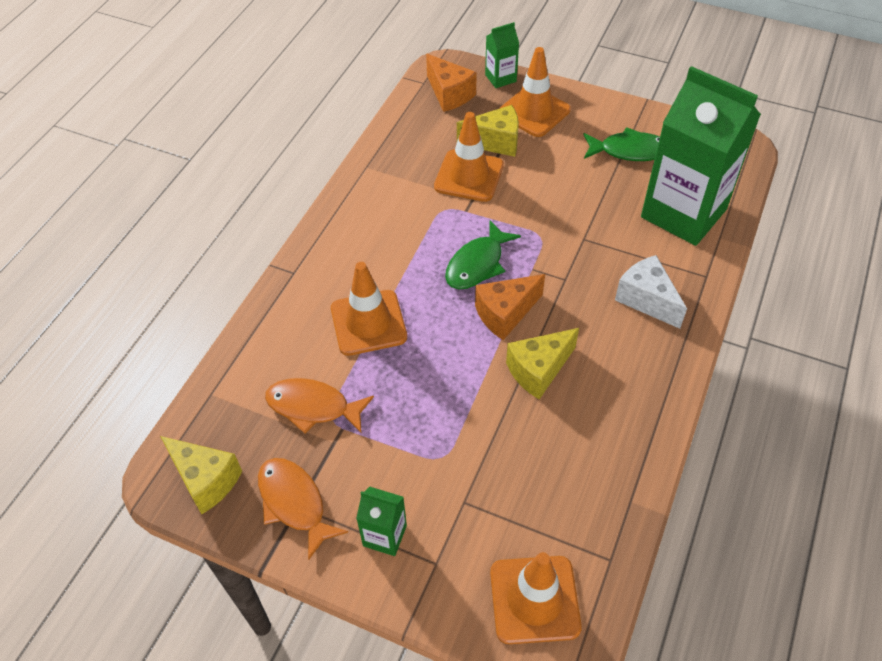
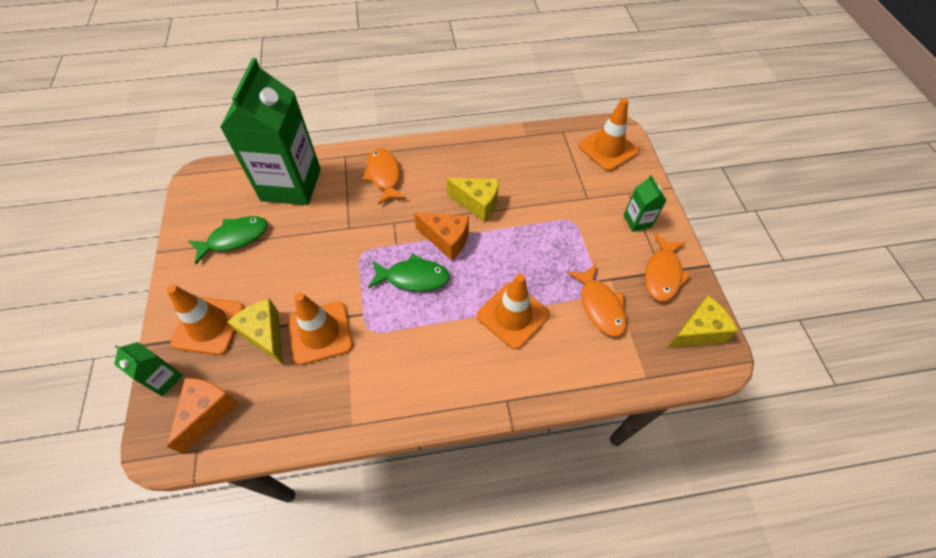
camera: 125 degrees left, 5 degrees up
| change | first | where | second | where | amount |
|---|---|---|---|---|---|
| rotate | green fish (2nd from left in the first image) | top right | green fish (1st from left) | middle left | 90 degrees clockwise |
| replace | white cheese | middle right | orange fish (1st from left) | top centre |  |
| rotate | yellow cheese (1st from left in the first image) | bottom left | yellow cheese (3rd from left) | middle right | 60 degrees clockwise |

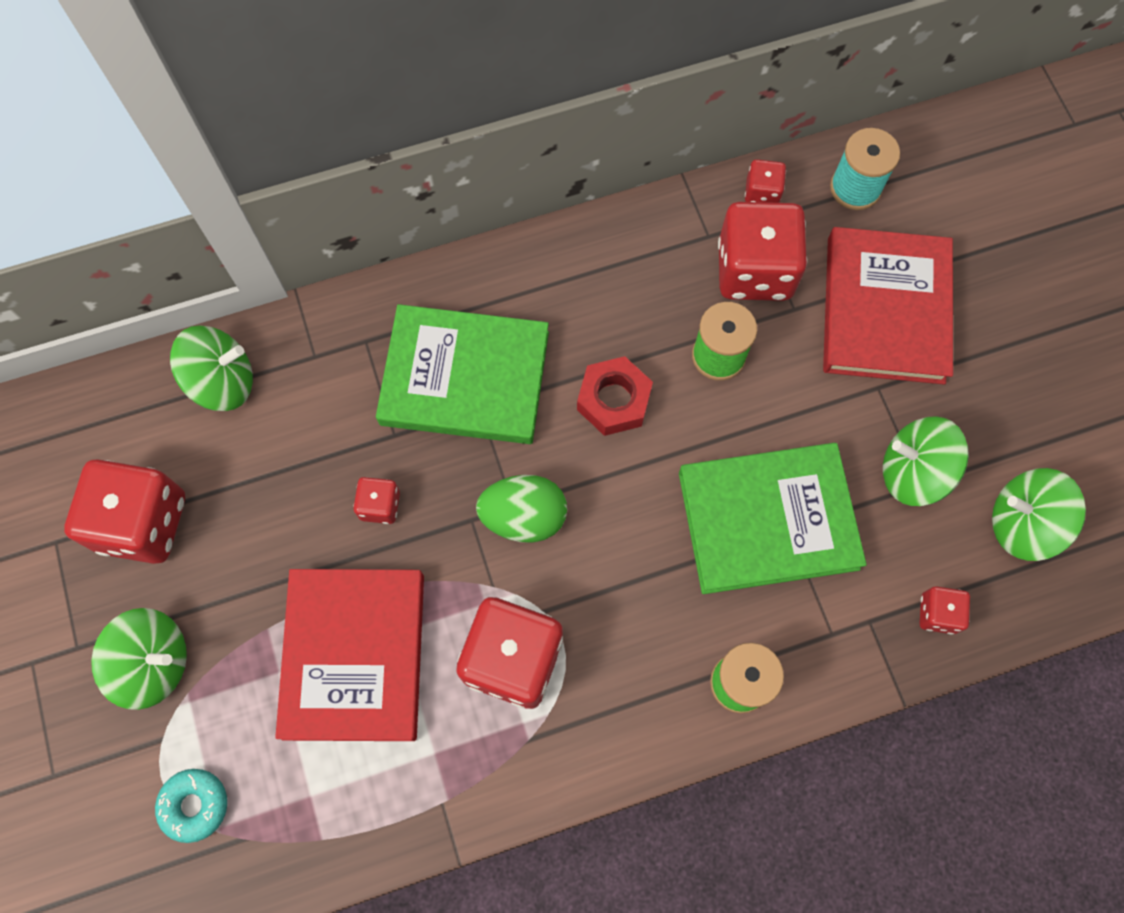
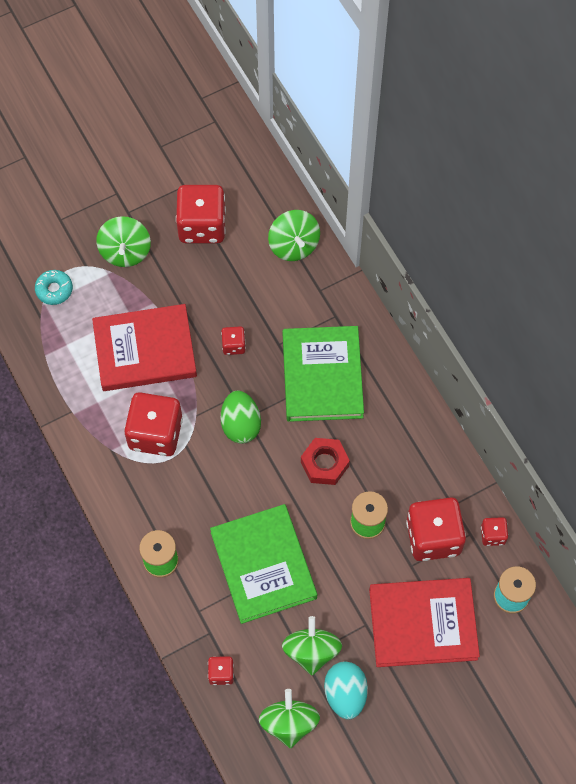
camera: 80 degrees right, 5 degrees down
| change | first | where | second | where | amount |
|---|---|---|---|---|---|
| insert |  |  | turquoise egg | bottom centre |  |

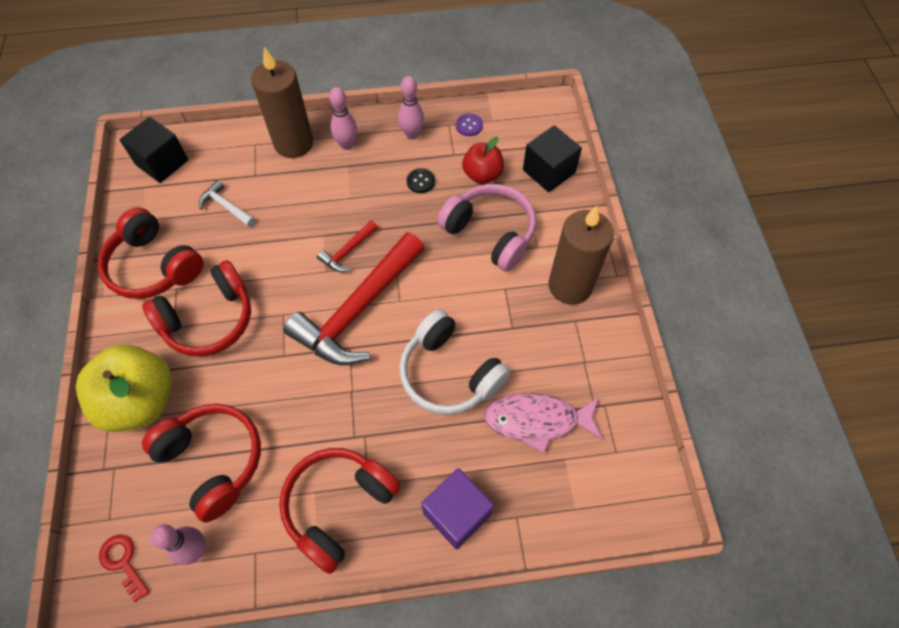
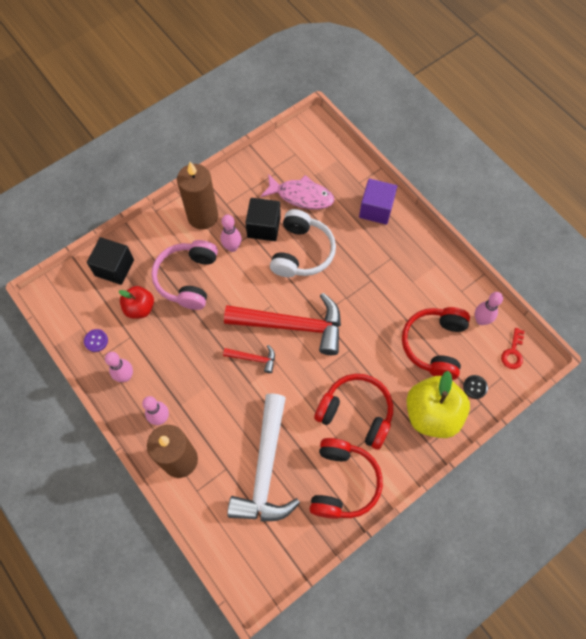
camera: 120 degrees left, 5 degrees up
| change | first | where | second | where | amount |
|---|---|---|---|---|---|
| move | black cube (1st from left in the first image) | top left | black cube (2nd from left) | centre |  |
| move | black button | top centre |  | middle right |  |
| resize | white hammer | top left |  | bottom centre | x2.28 |
| rotate | pink fish | bottom centre |  | top centre | 45 degrees counterclockwise |
| delete | red headphones (4th from left) | bottom centre |  |  |  |
| insert |  |  | pink bowling pin (3rd from left) | centre |  |

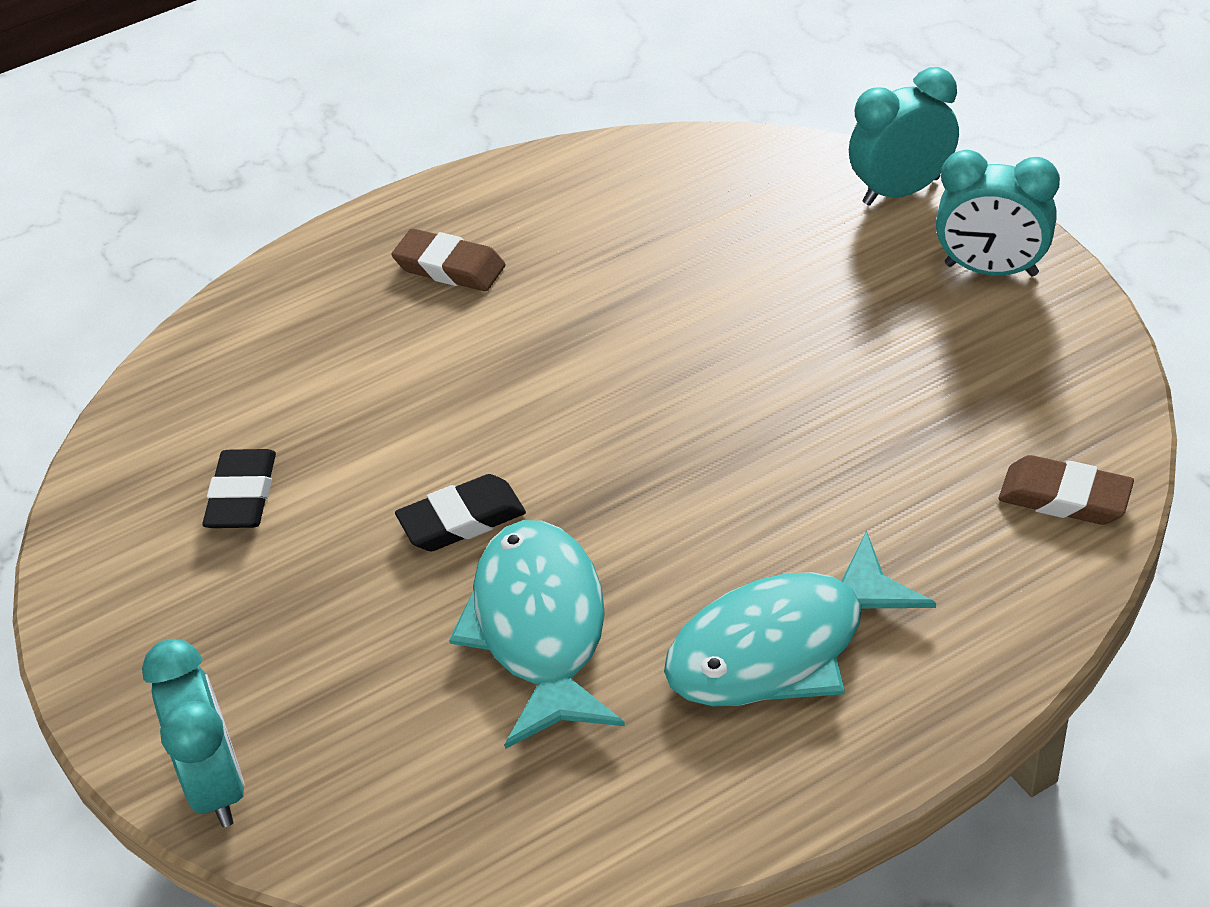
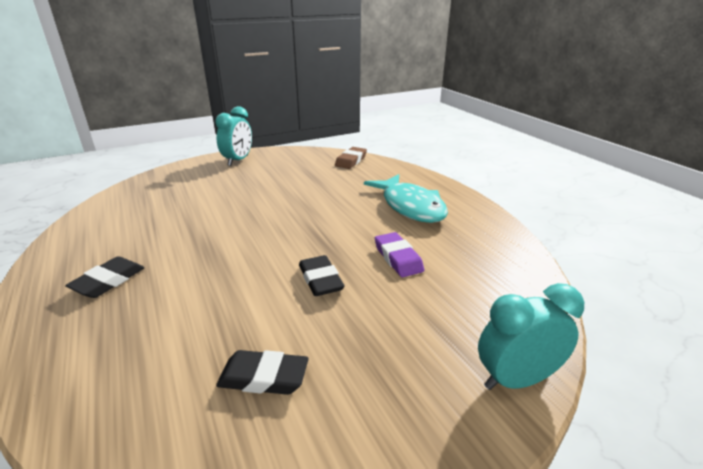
camera: 90 degrees left, 15 degrees down
| change | first | where | second | where | amount |
|---|---|---|---|---|---|
| delete | turquoise clock (2nd from left) | top right |  |  |  |
| recolor | brown eraser (1st from left) | top centre | black eraser (1st from left) | middle left |  |
| replace | turquoise fish (1st from left) | bottom centre | purple eraser | centre |  |

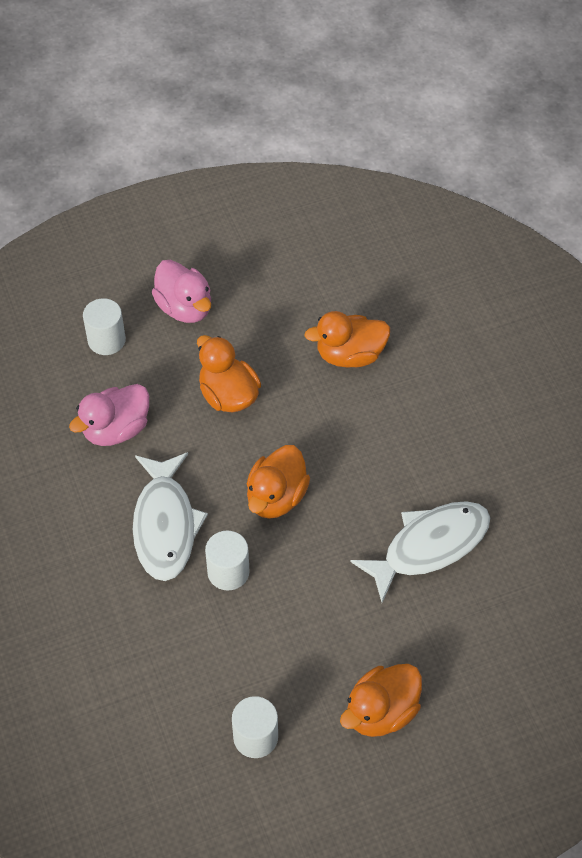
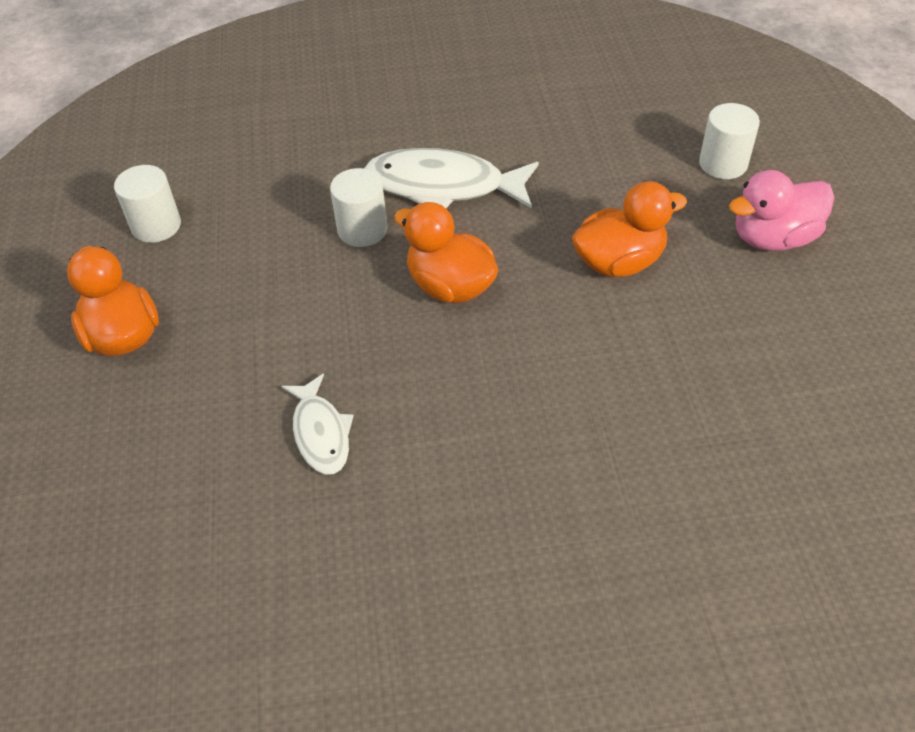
camera: 105 degrees right, 5 degrees down
| change | first | where | second | where | amount |
|---|---|---|---|---|---|
| delete | orange duck (3rd from left) | centre |  |  |  |
| delete | pink duck (1st from left) | middle left |  |  |  |
| resize | white fish (2nd from left in the first image) | middle right | white fish (1st from left) | centre | x0.58 |

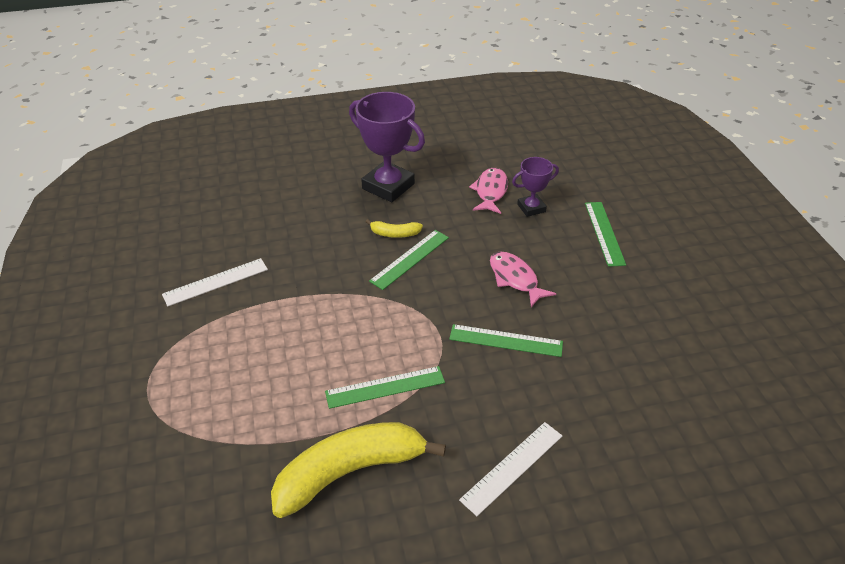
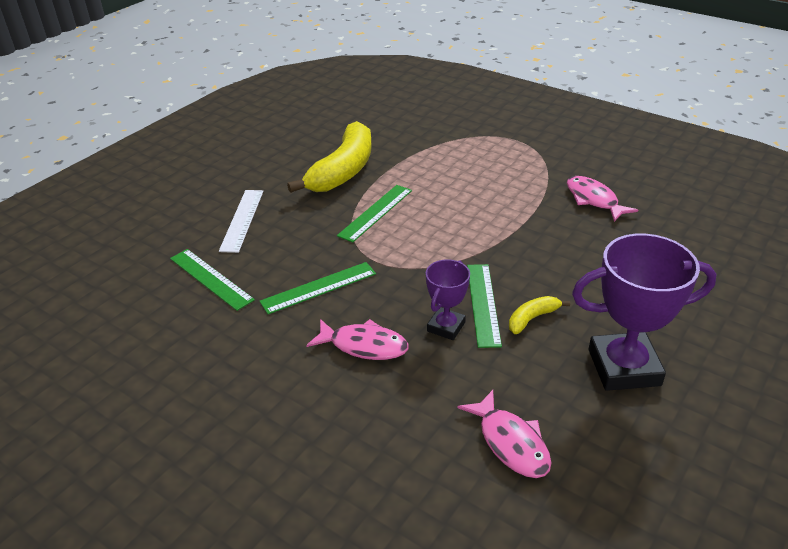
camera: 140 degrees right, 5 degrees down
| change | first | where | second | where | amount |
|---|---|---|---|---|---|
| move | purple trophy (2nd from left in the first image) | top centre | purple trophy (1st from left) | centre |  |
| move | green ruler (4th from left in the first image) | middle right | green ruler (1st from left) | middle left |  |
| replace | white ruler (1st from left) | middle left | pink fish (3rd from left) | middle right |  |

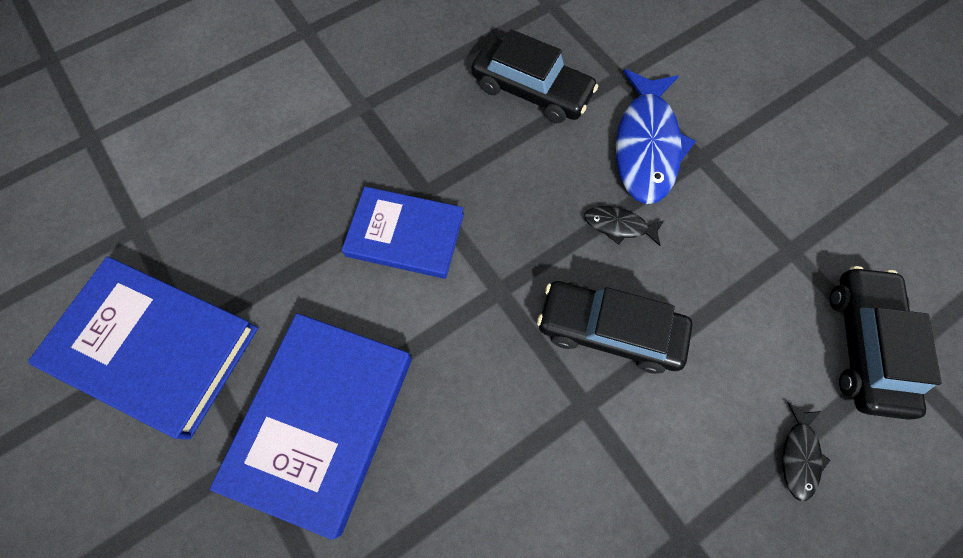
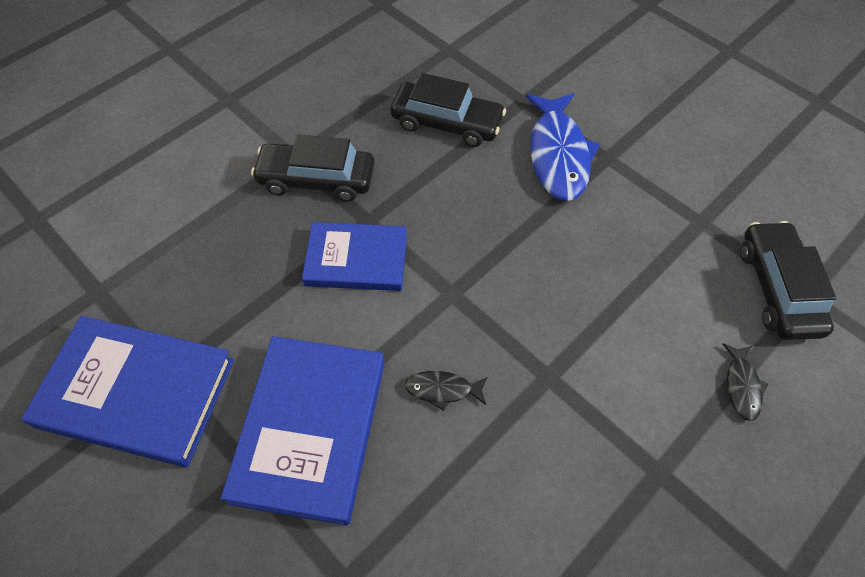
camera: 10 degrees left, 10 degrees down
| change | first | where | second | where | amount |
|---|---|---|---|---|---|
| move | black fish (1st from left) | centre |  | bottom centre |  |
| move | black car (2nd from left in the first image) | centre | black car (1st from left) | top centre |  |

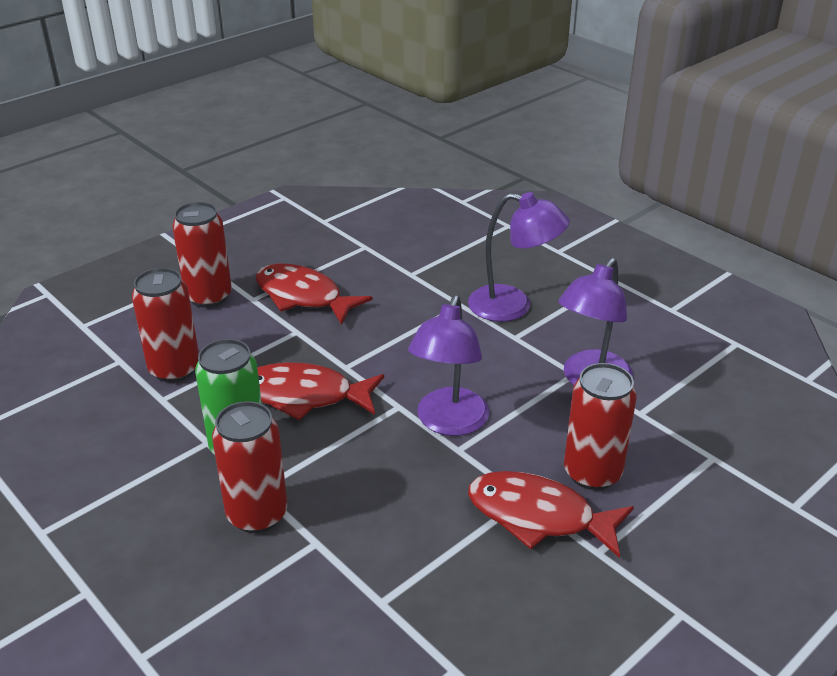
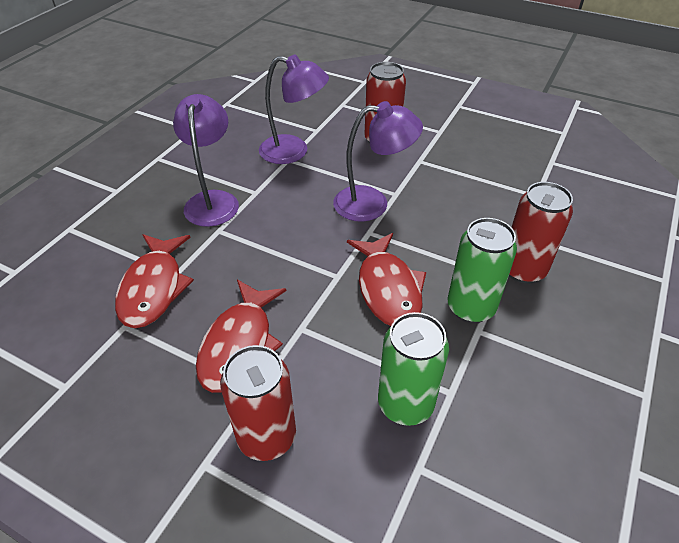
camera: 110 degrees left, 10 degrees up
| change | first | where | second | where | amount |
|---|---|---|---|---|---|
| recolor | red can (1st from left) | middle left | green can (1st from left) | bottom centre |  |
| move | red fish (3rd from left in the first image) | bottom centre | red fish (1st from left) | middle left |  |

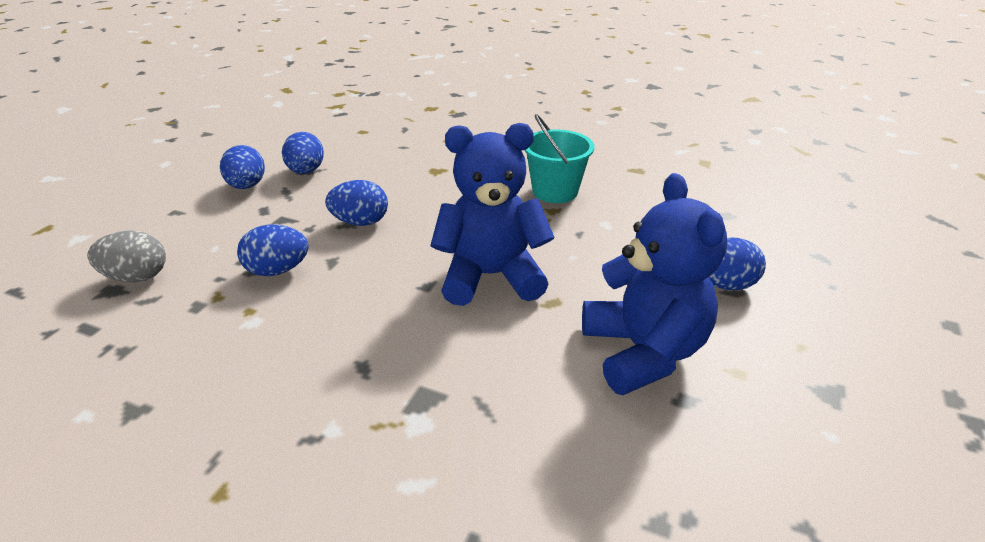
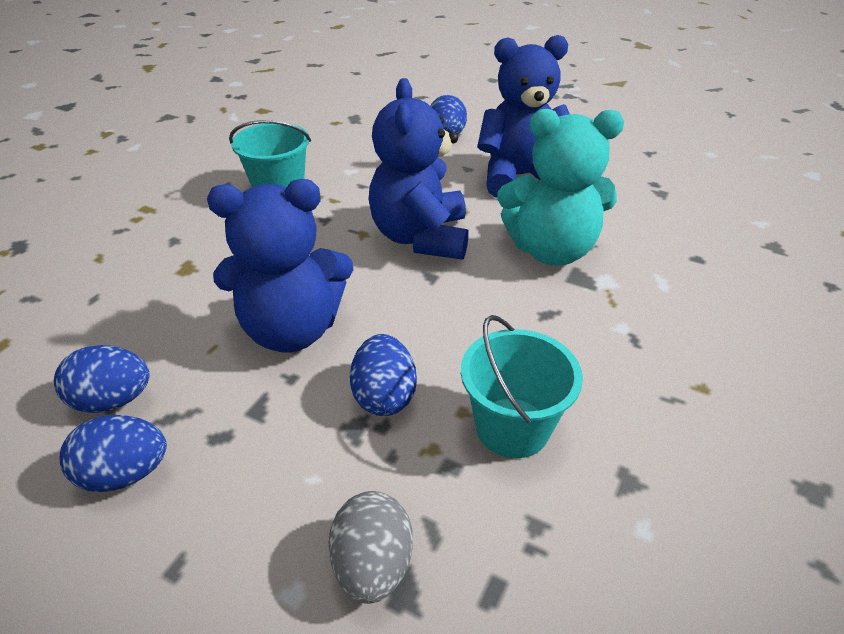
camera: 85 degrees left, 5 degrees up
| change | first | where | second | where | amount |
|---|---|---|---|---|---|
| replace | blue egg (4th from left) | centre | blue teddy bear (1st from left) | middle left |  |
| insert |  |  | turquoise teddy bear | top centre |  |
| insert |  |  | turquoise bucket (2nd from left) | centre |  |

